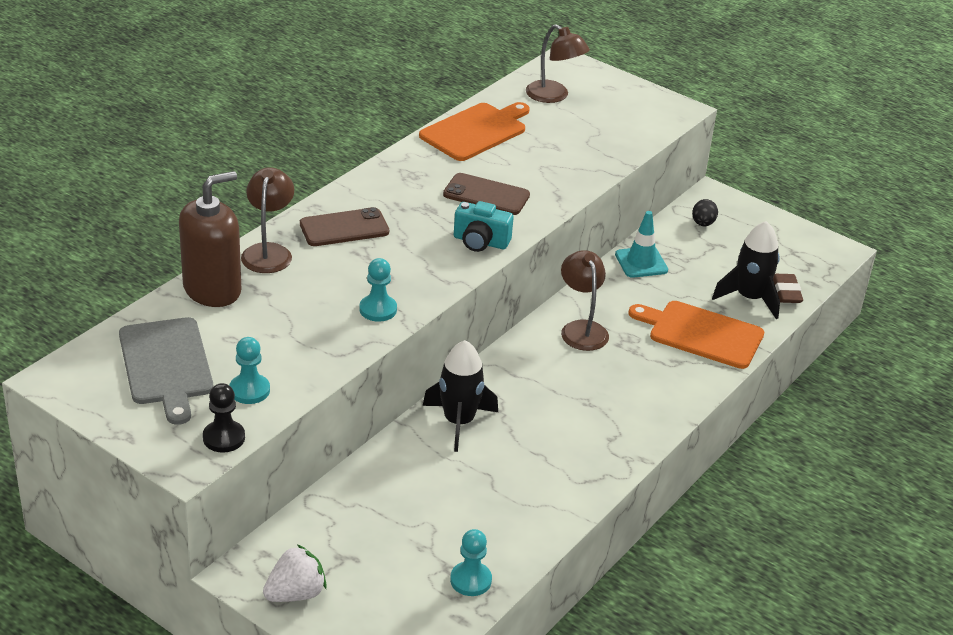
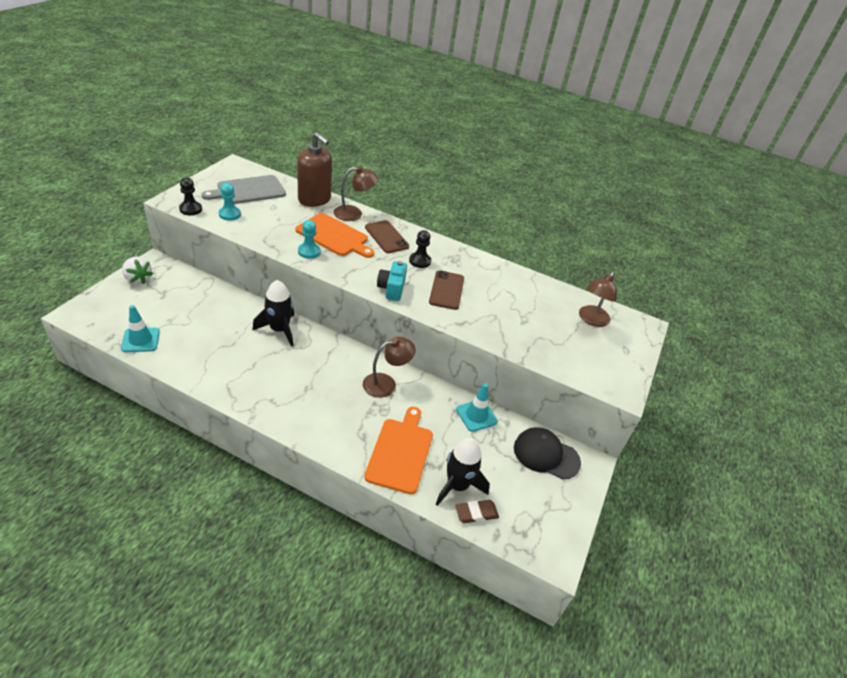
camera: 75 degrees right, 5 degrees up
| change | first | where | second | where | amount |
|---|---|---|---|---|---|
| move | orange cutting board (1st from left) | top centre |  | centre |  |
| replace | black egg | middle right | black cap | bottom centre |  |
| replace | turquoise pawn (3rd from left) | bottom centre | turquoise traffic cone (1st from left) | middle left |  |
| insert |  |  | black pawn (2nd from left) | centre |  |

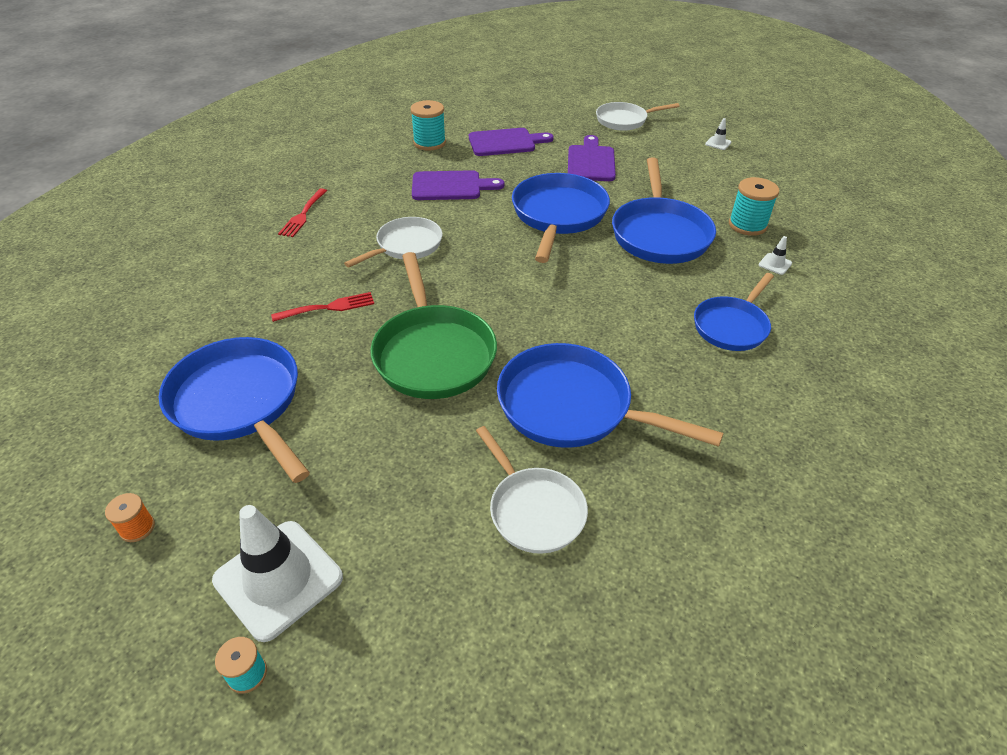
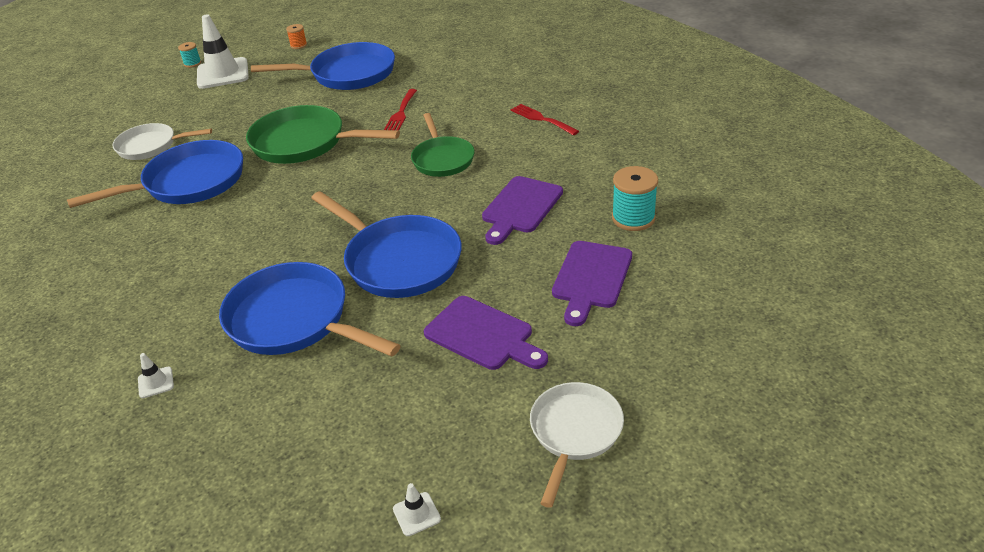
camera: 125 degrees right, 5 degrees down
| change | first | where | second | where | amount |
|---|---|---|---|---|---|
| delete | turquoise spool (3rd from left) | top right |  |  |  |
| recolor | white pan (1st from left) | top centre | green pan (2nd from left) | top centre |  |
| delete | blue pan (5th from left) | middle right |  |  |  |

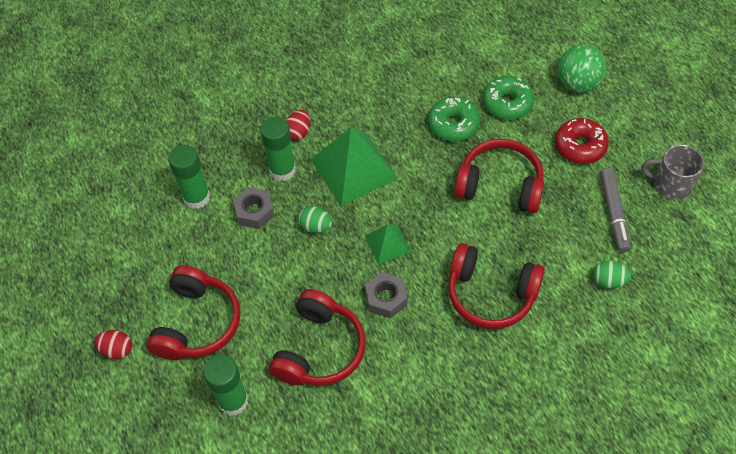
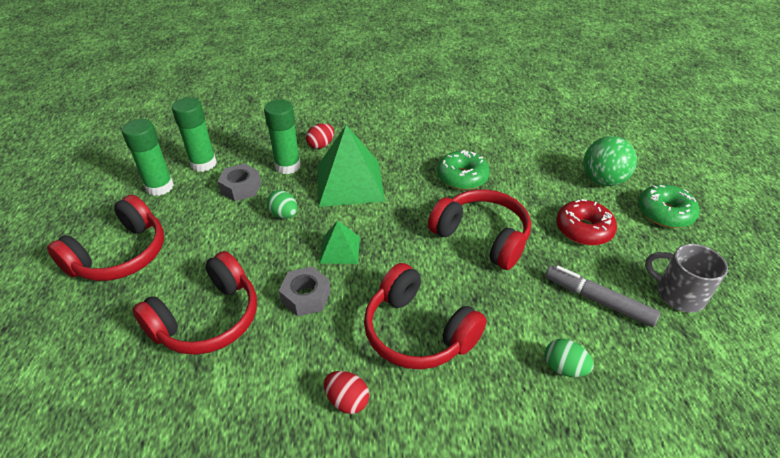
camera: 20 degrees right, 15 degrees down
| change | first | where | second | where | amount |
|---|---|---|---|---|---|
| move | green donut (2nd from left) | top right |  | middle right |  |
| rotate | grey marker | middle right |  | middle right | 105 degrees clockwise |
| move | red egg (1st from left in the first image) | bottom left | red egg (2nd from left) | bottom centre |  |
| move | green glue stick (2nd from left in the first image) | bottom left | green glue stick (1st from left) | middle left |  |

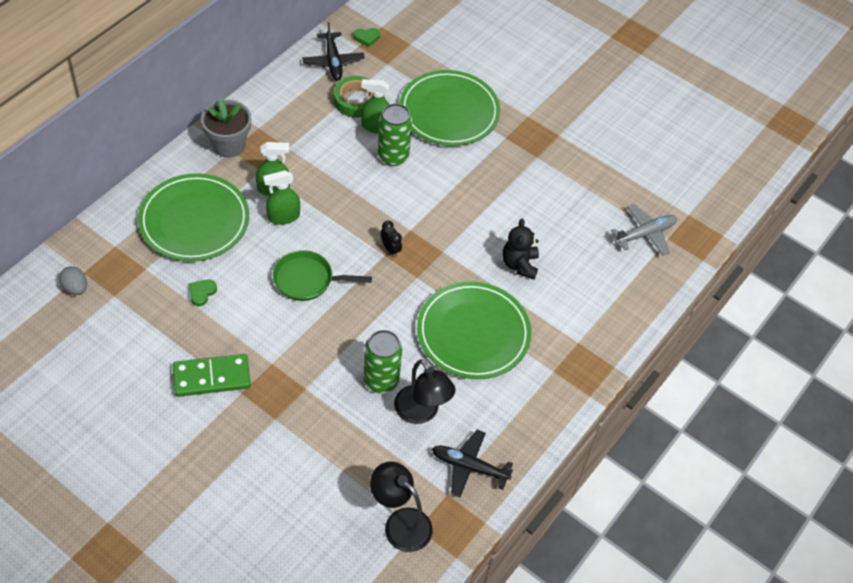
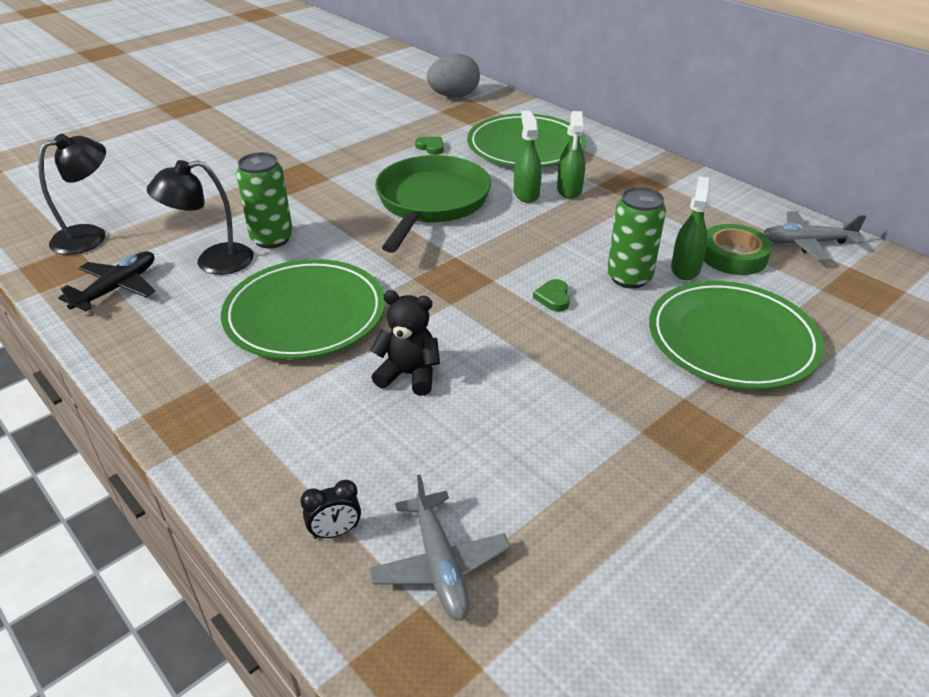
camera: 105 degrees right, 15 degrees down
| change | first | where | second | where | amount |
|---|---|---|---|---|---|
| recolor | black plane (1st from left) | top centre | grey plane (2nd from left) | middle right |  |
| move | green heart (2nd from left) | top centre |  | centre |  |
| delete | grey flower pot | top left |  |  |  |
| move | black clock | centre |  | bottom centre |  |
| resize | green pan | centre |  | top centre | x1.66 |
| resize | grey egg | middle left |  | top centre | x1.78 |
| delete | green domino | middle left |  |  |  |

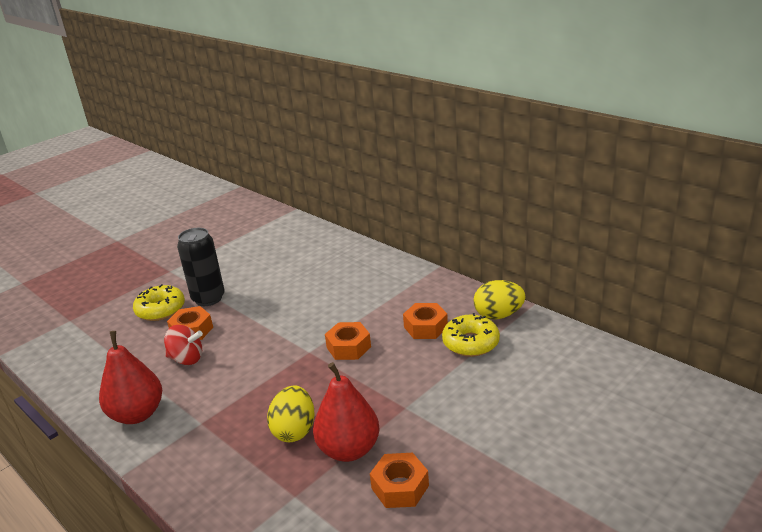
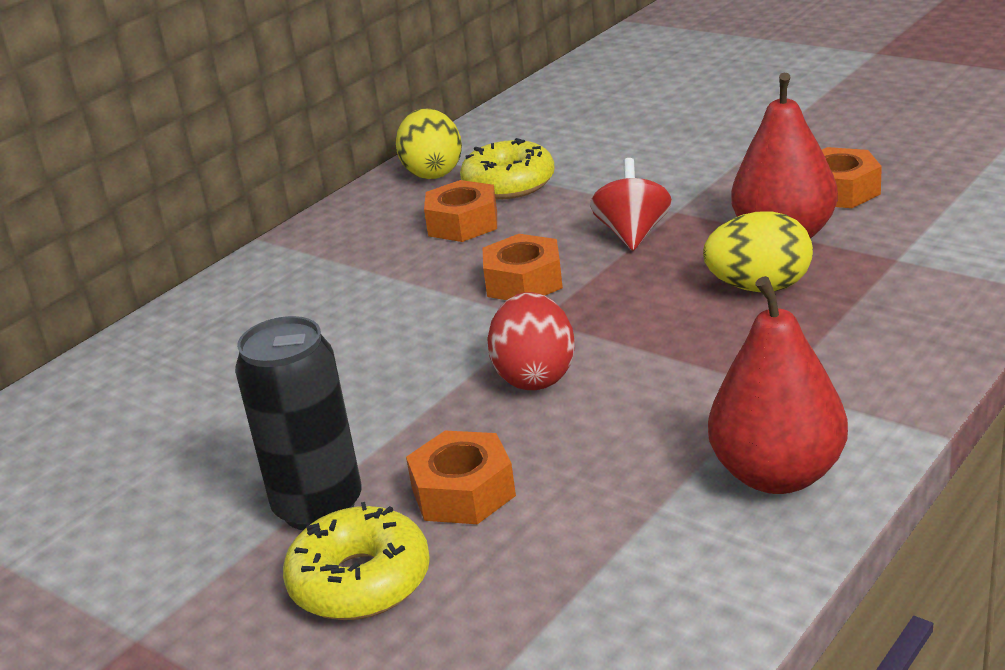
camera: 95 degrees left, 0 degrees up
| change | first | where | second | where | amount |
|---|---|---|---|---|---|
| move | red spinning top | middle left |  | top centre |  |
| insert |  |  | red egg | centre |  |

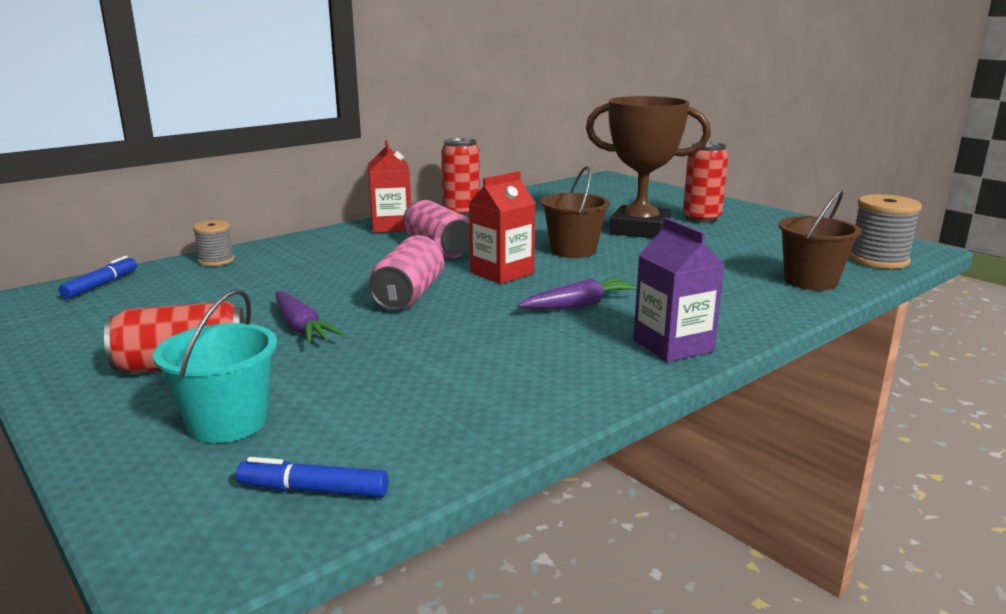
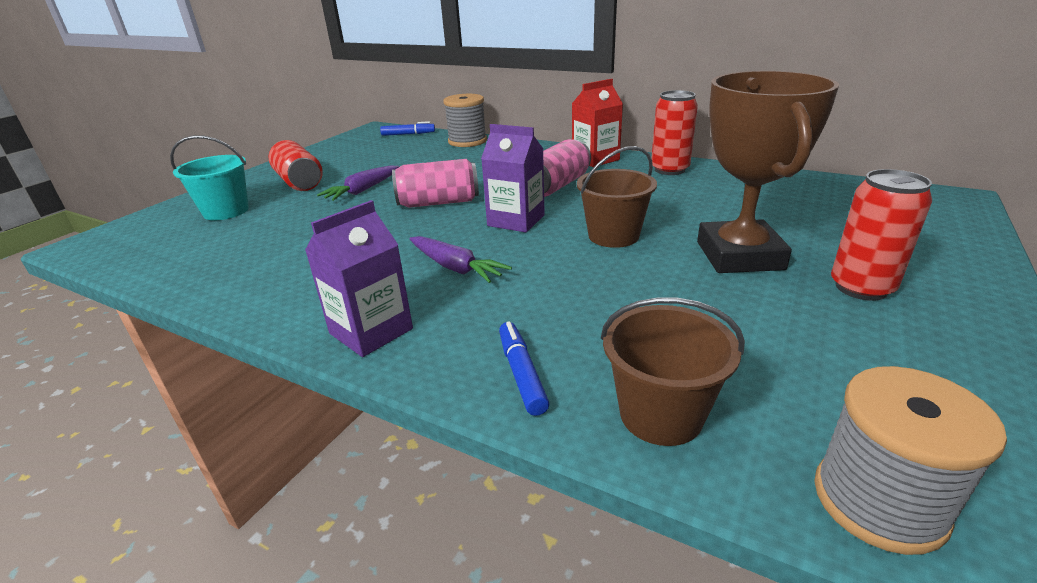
camera: 70 degrees right, 10 degrees up
| change | first | where | second | where | amount |
|---|---|---|---|---|---|
| recolor | red carton (2nd from left) | centre | purple carton (2nd from left) | top centre |  |
| resize | grey spool (1st from left) | middle left |  | top centre | x1.63 |
| move | blue marker (2nd from left) | bottom left |  | centre |  |

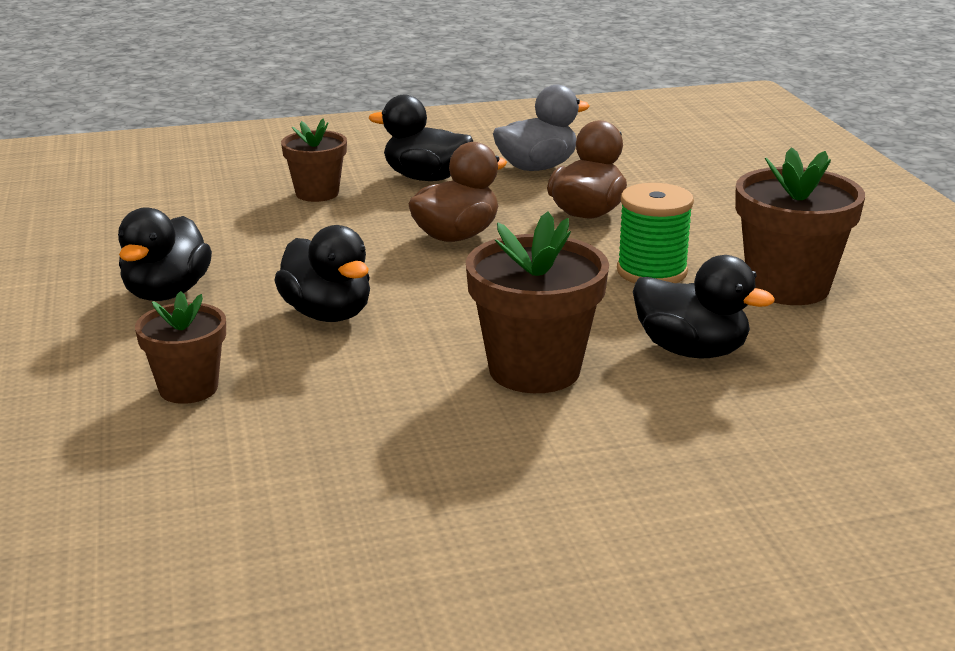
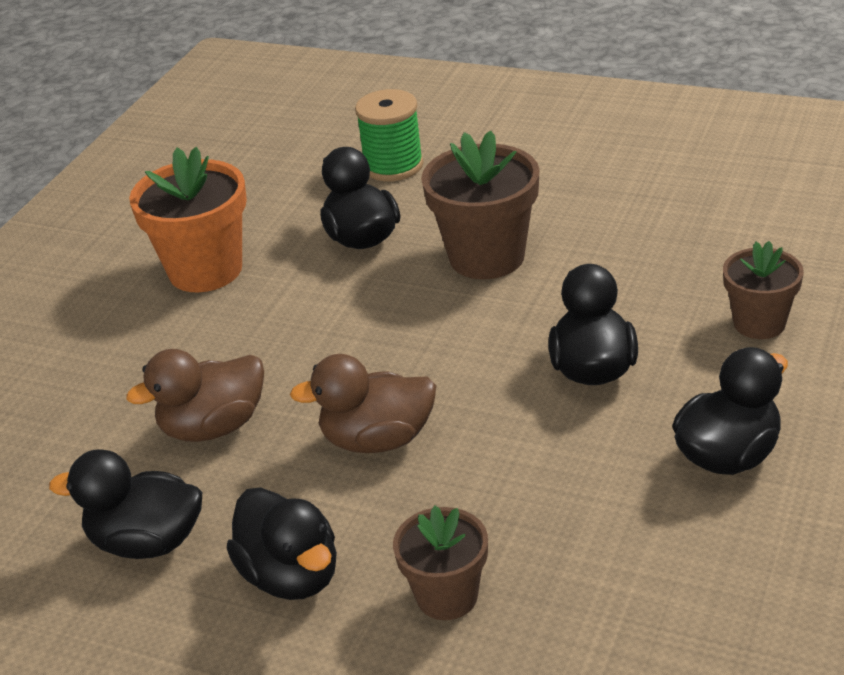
camera: 140 degrees left, 10 degrees up
| change | first | where | second | where | amount |
|---|---|---|---|---|---|
| recolor | grey duck | top centre | black duck (1st from left) | bottom left |  |
| recolor | brown flower pot (4th from left) | middle right | orange flower pot | top left |  |
| move | green spool | middle right |  | top centre |  |

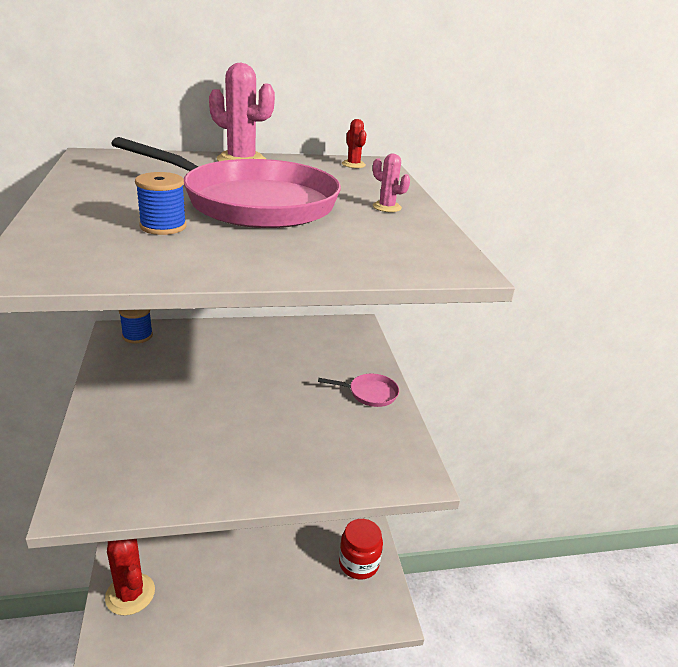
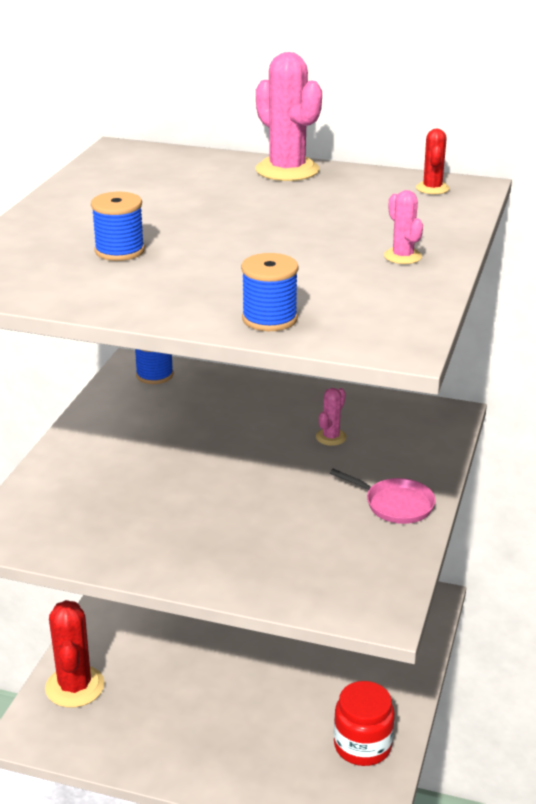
camera: 30 degrees right, 0 degrees up
| change | first | where | second | where | amount |
|---|---|---|---|---|---|
| delete | pink pan (1st from left) | top centre |  |  |  |
| insert |  |  | blue spool (3rd from left) | centre |  |
| insert |  |  | pink cactus (2nd from left) | centre |  |

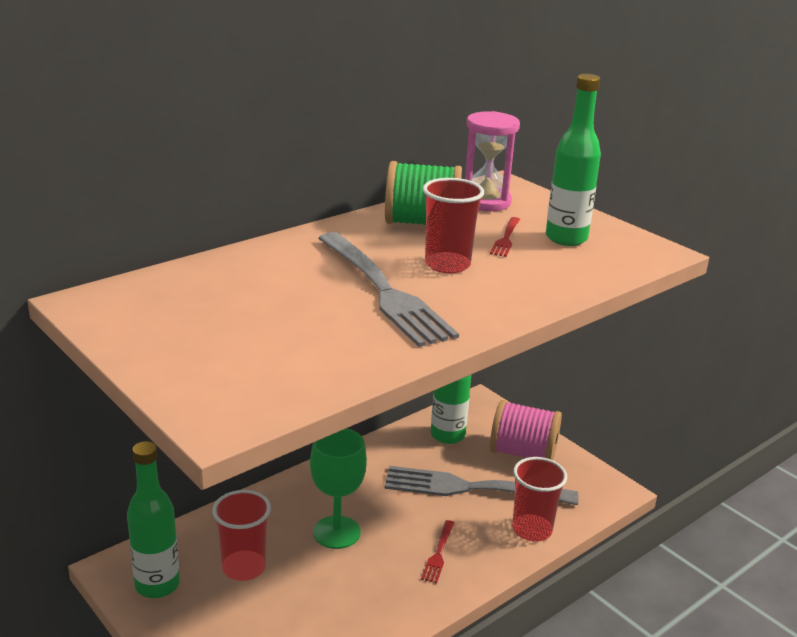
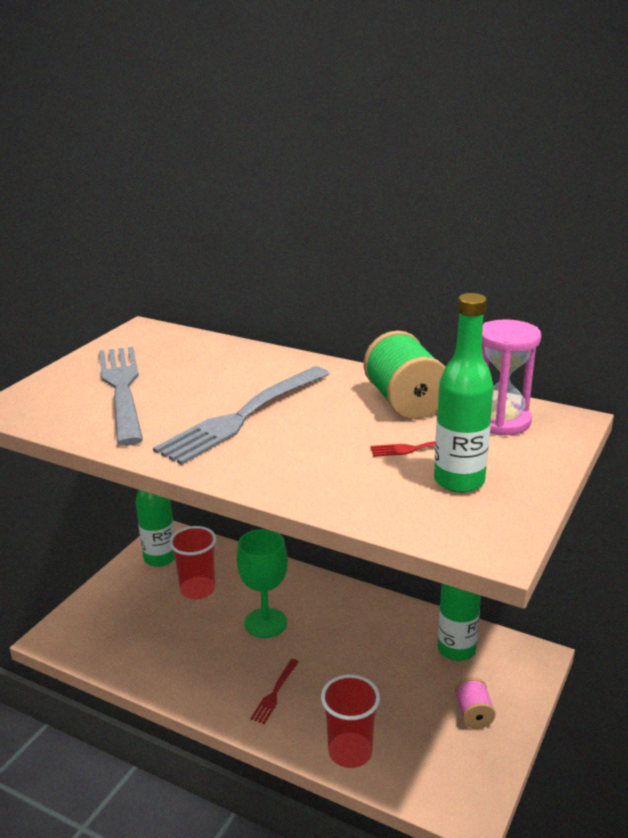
camera: 70 degrees right, 0 degrees up
| change | first | where | second | where | amount |
|---|---|---|---|---|---|
| delete | red cup (2nd from left) | centre |  |  |  |
| resize | pink spool | bottom centre |  | bottom right | x0.53 |
| move | grey fork (2nd from left in the first image) | bottom centre | grey fork (1st from left) | middle left |  |
| rotate | red fork (1st from left) | bottom centre |  | bottom centre | 60 degrees counterclockwise |

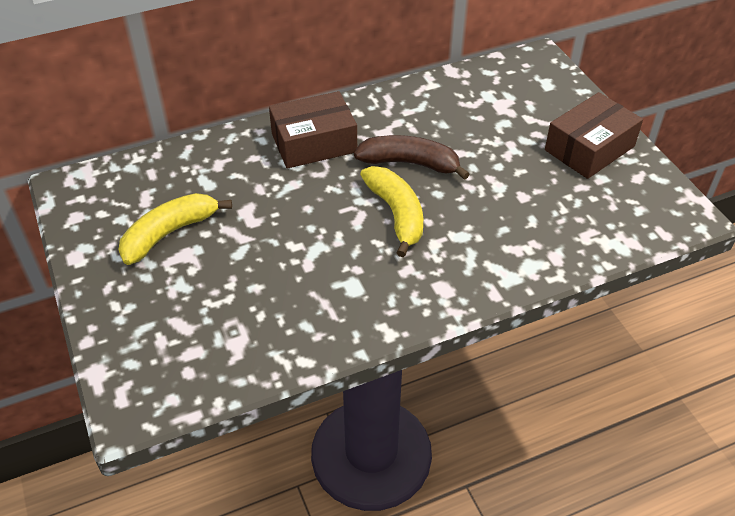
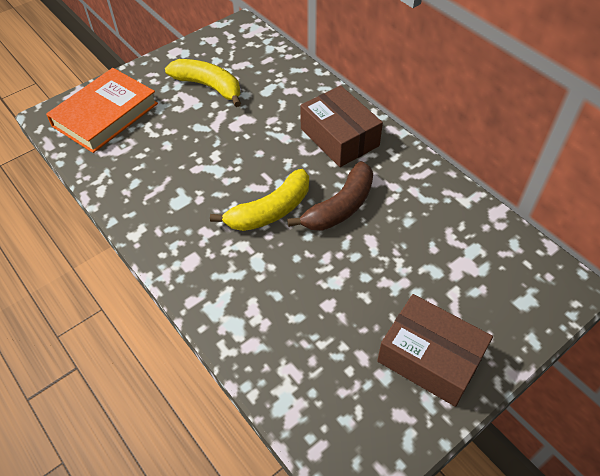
camera: 75 degrees right, 5 degrees up
| change | first | where | second | where | amount |
|---|---|---|---|---|---|
| rotate | brown banana | top centre |  | centre | 45 degrees clockwise |
| insert |  |  | orange book | top left |  |

